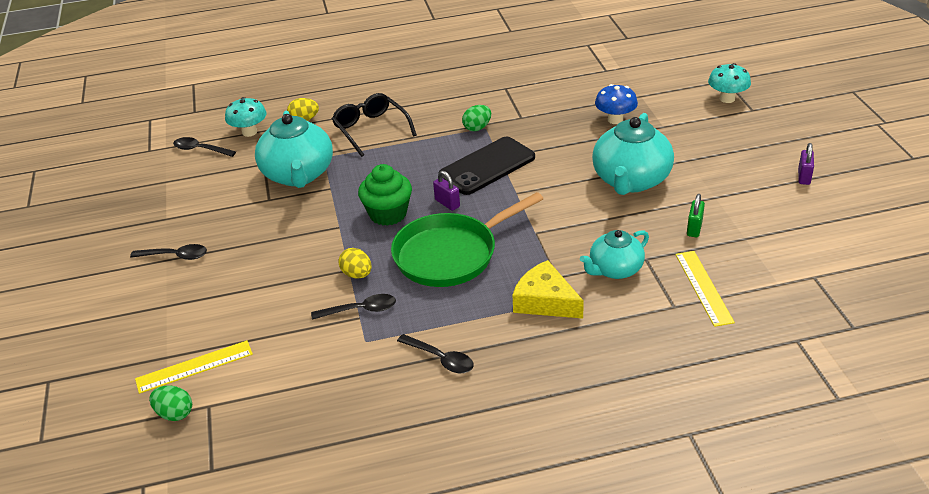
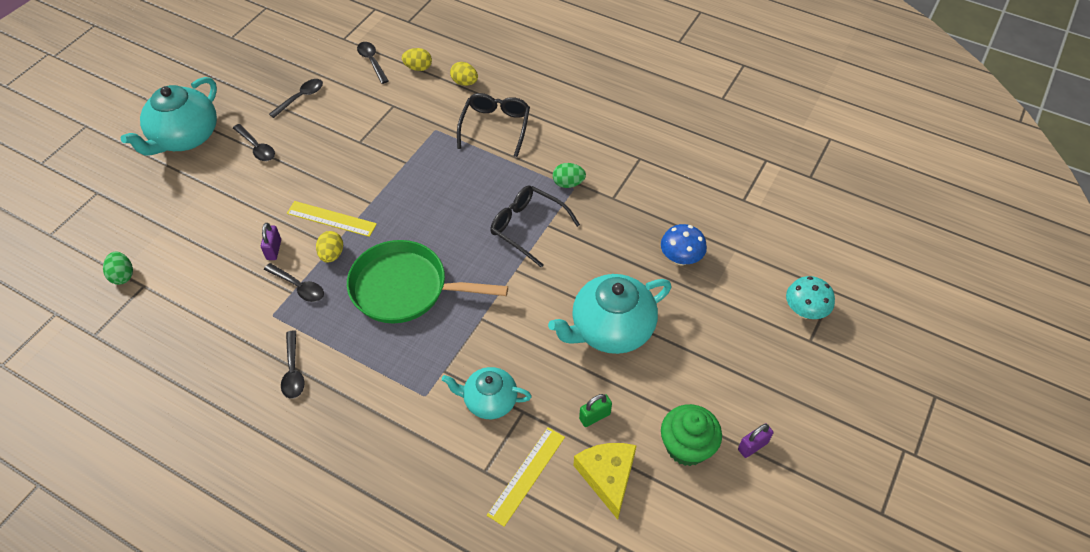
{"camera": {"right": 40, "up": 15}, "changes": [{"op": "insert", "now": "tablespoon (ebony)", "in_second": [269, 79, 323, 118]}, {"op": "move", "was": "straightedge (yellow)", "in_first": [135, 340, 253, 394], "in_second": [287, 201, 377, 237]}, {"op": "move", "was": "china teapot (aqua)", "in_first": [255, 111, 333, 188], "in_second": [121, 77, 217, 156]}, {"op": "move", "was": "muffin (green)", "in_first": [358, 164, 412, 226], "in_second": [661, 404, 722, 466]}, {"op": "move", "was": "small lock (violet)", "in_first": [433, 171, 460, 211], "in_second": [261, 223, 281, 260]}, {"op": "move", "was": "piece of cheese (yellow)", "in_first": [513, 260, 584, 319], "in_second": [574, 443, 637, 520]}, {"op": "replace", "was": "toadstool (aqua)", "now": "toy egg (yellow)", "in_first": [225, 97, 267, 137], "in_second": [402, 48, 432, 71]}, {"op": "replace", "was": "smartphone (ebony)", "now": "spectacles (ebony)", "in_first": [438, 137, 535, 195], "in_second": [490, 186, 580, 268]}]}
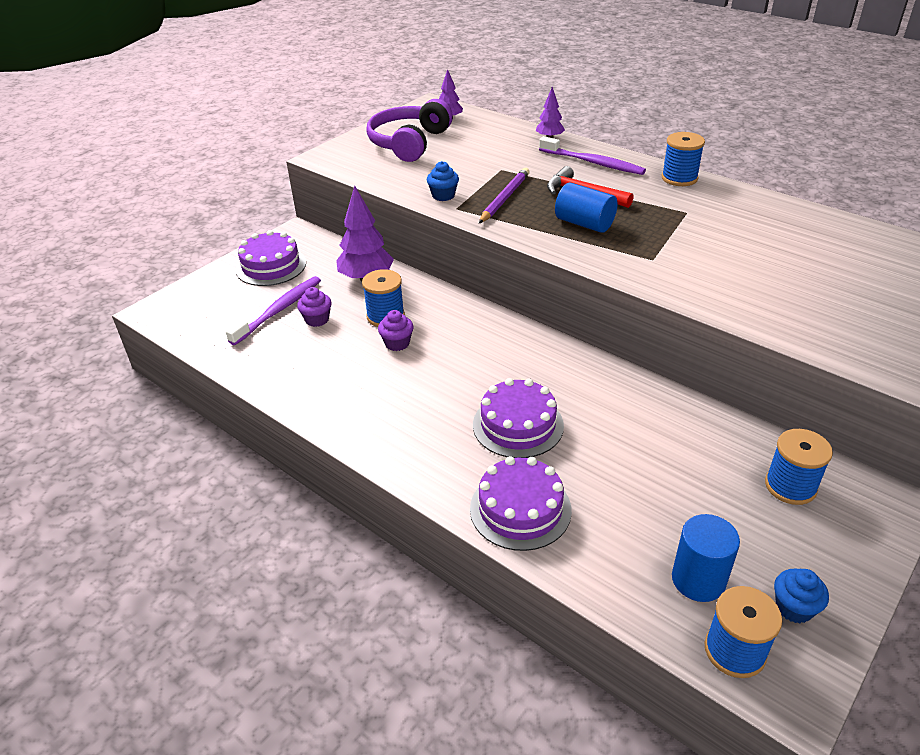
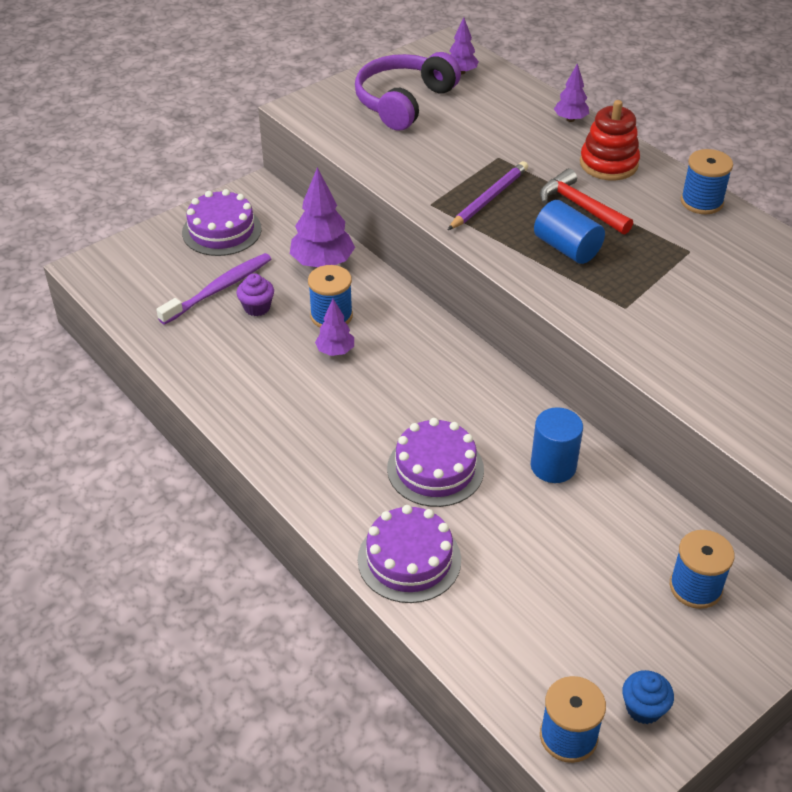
{"camera": {"right": 10, "up": 5}, "changes": [{"op": "delete", "was": "muffin (cobalt)", "in_first": [427, 161, 459, 201]}, {"op": "move", "was": "solid cylinder (cobalt)", "in_first": [672, 514, 740, 602], "in_second": [531, 407, 583, 483]}, {"op": "replace", "was": "muffin (violet)", "now": "fir tree (violet)", "in_first": [378, 310, 414, 351], "in_second": [315, 299, 354, 356]}, {"op": "replace", "was": "dental brush (violet)", "now": "ring stacker (crimson)", "in_first": [539, 136, 646, 175], "in_second": [580, 100, 640, 181]}]}
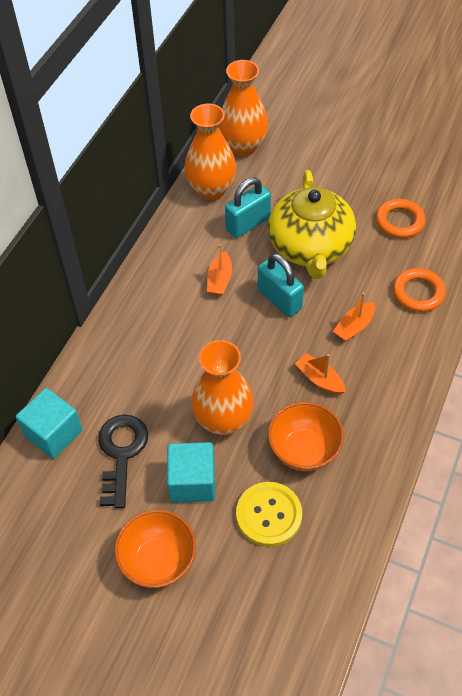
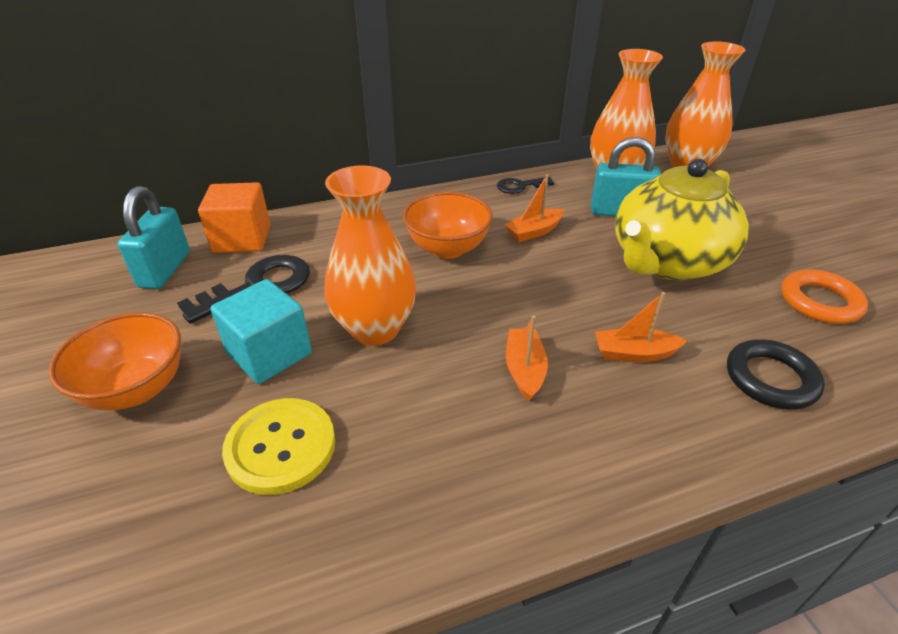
{"camera": {"right": 45, "up": -15}, "changes": [{"op": "insert", "now": "door key (ebony)", "in_second": [497, 177, 554, 194]}, {"op": "move", "was": "small lock (aqua)", "in_first": [258, 253, 304, 317], "in_second": [118, 186, 190, 289]}, {"op": "move", "was": "serving bowl (orange-coloured)", "in_first": [268, 402, 344, 471], "in_second": [403, 192, 493, 259]}, {"op": "recolor", "was": "solid cube (aqua)", "now": "solid cube (orange-coloured)", "in_first": [16, 388, 82, 459], "in_second": [198, 182, 270, 253]}, {"op": "recolor", "was": "torus (orange-coloured)", "now": "torus (ebony)", "in_first": [393, 268, 446, 312], "in_second": [727, 339, 825, 410]}]}
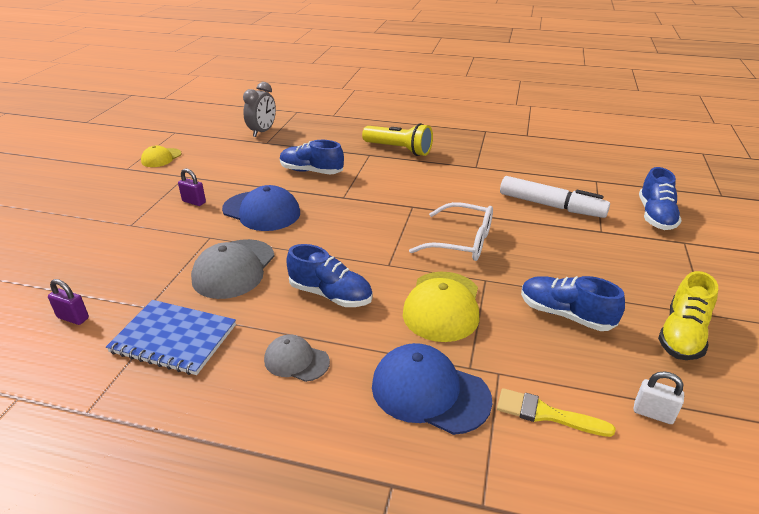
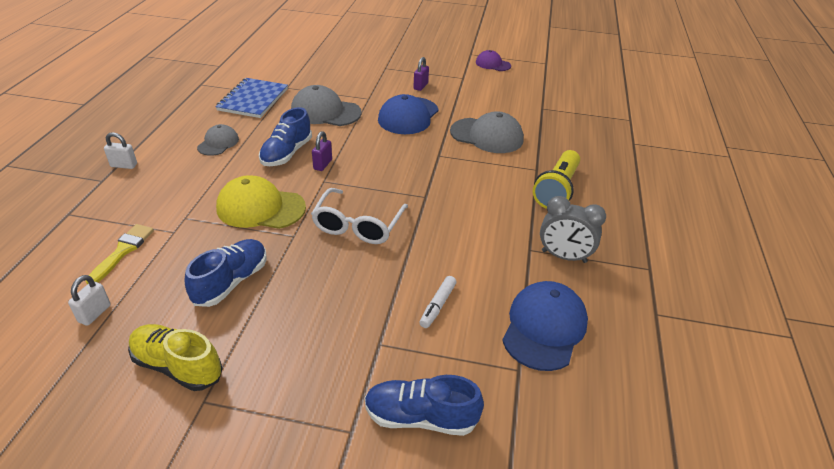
{"camera": {"right": 85, "up": 5}, "changes": [{"op": "insert", "now": "small lock (pure white)", "in_second": [104, 132, 137, 169]}, {"op": "move", "was": "small lock (violet)", "in_first": [48, 279, 89, 325], "in_second": [312, 131, 332, 171]}, {"op": "move", "was": "bedside clock (ash-grey)", "in_first": [243, 82, 276, 137], "in_second": [540, 196, 606, 263]}, {"op": "move", "was": "baseball cap (cobalt)", "in_first": [372, 343, 492, 435], "in_second": [502, 281, 588, 371]}, {"op": "replace", "was": "lace-up shoe (cobalt)", "now": "baseball cap (ash-grey)", "in_first": [280, 140, 344, 175], "in_second": [450, 111, 524, 153]}, {"op": "recolor", "was": "baseball cap (yellow)", "now": "baseball cap (violet)", "in_first": [141, 145, 181, 167], "in_second": [476, 50, 511, 71]}, {"op": "resize", "was": "marker pen (pure white)", "in_first": [500, 176, 610, 218], "in_second": [419, 276, 457, 328], "ratio": 0.5}]}
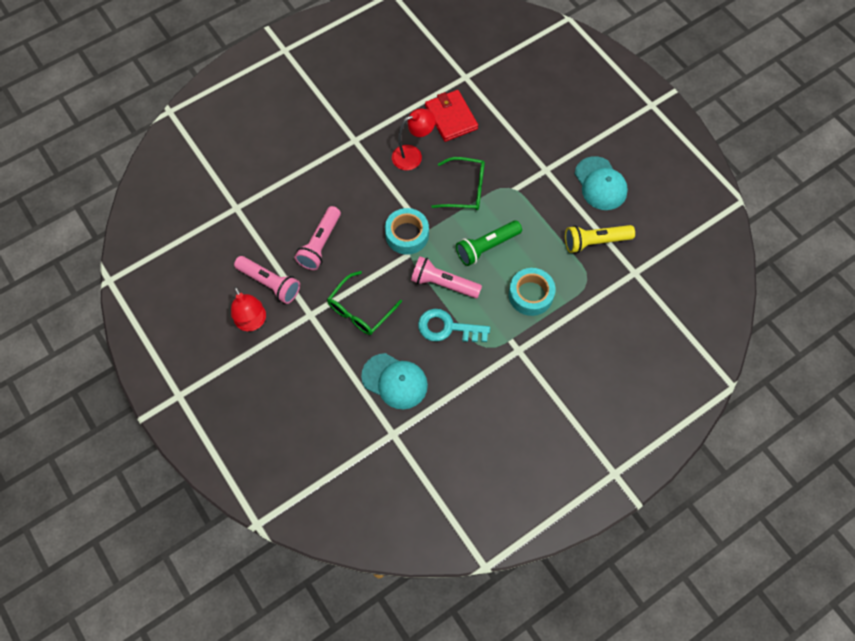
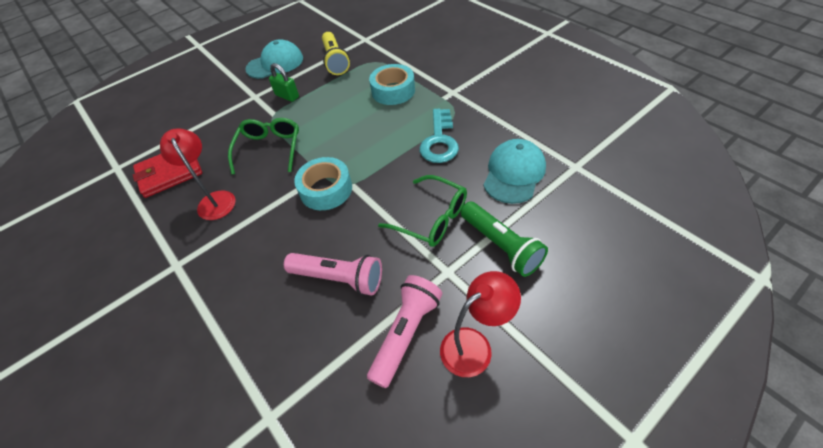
{"camera": {"right": -90, "up": -15}, "changes": [{"op": "delete", "was": "pocket torch (pink)", "in_first": [411, 256, 482, 298]}, {"op": "insert", "now": "small lock (green)", "in_second": [269, 63, 299, 102]}, {"op": "move", "was": "pocket torch (green)", "in_first": [456, 220, 522, 266], "in_second": [461, 202, 548, 277]}]}
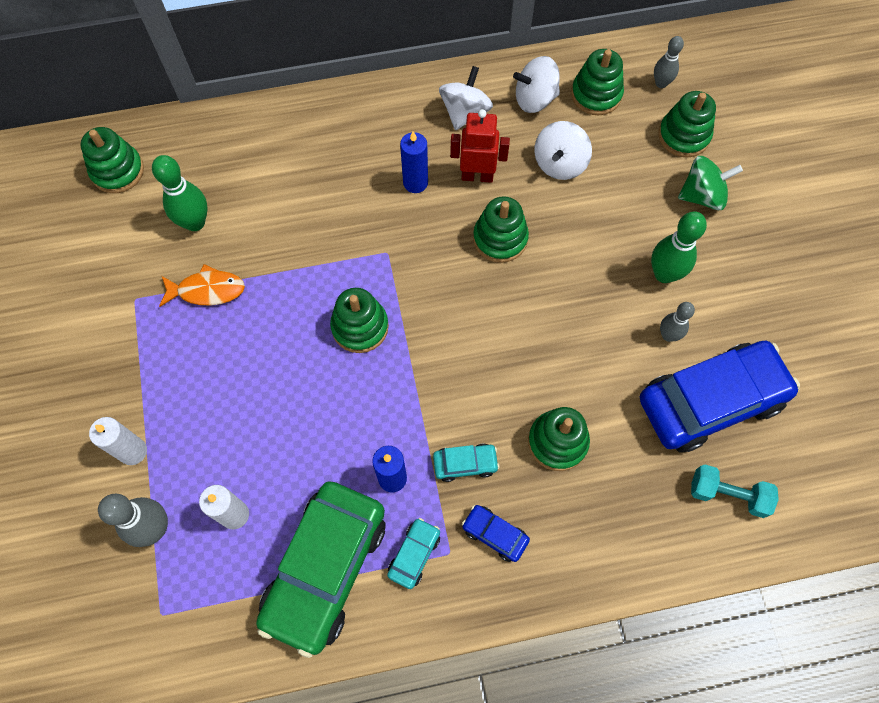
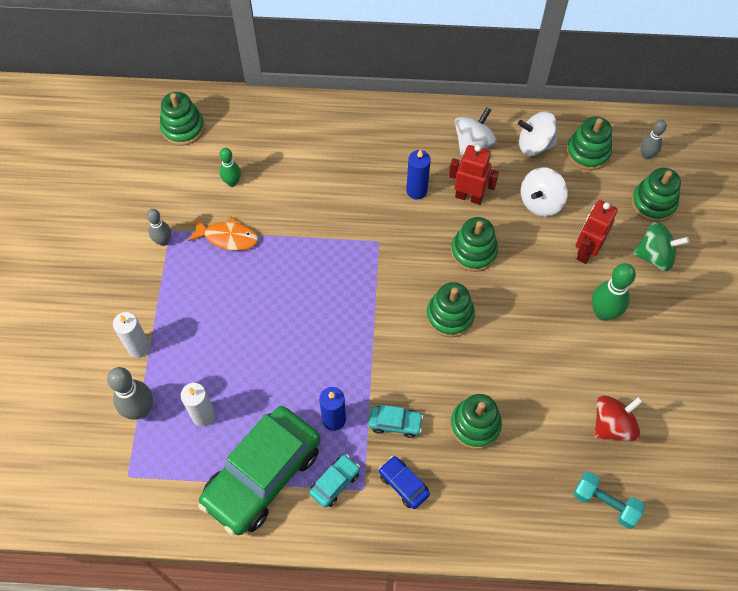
{"camera": {"right": 15, "up": -5}, "changes": [{"op": "insert", "now": "robot figure (crimson)", "in_second": [576, 200, 618, 264]}, {"op": "move", "was": "ring stacker (green)", "in_first": [330, 288, 389, 353], "in_second": [426, 282, 475, 337]}, {"op": "move", "was": "bowling pin (ash-grey)", "in_first": [660, 302, 695, 342], "in_second": [146, 209, 171, 246]}, {"op": "replace", "was": "toy car (cobalt)", "now": "whirligig (crimson)", "in_first": [640, 340, 800, 453], "in_second": [594, 395, 643, 441]}, {"op": "resize", "was": "bowling pin (green)", "in_first": [152, 155, 208, 231], "in_second": [219, 148, 241, 187], "ratio": 0.63}]}
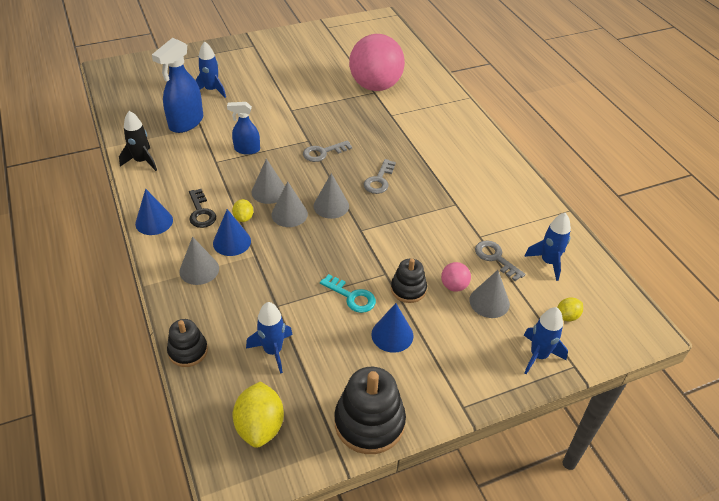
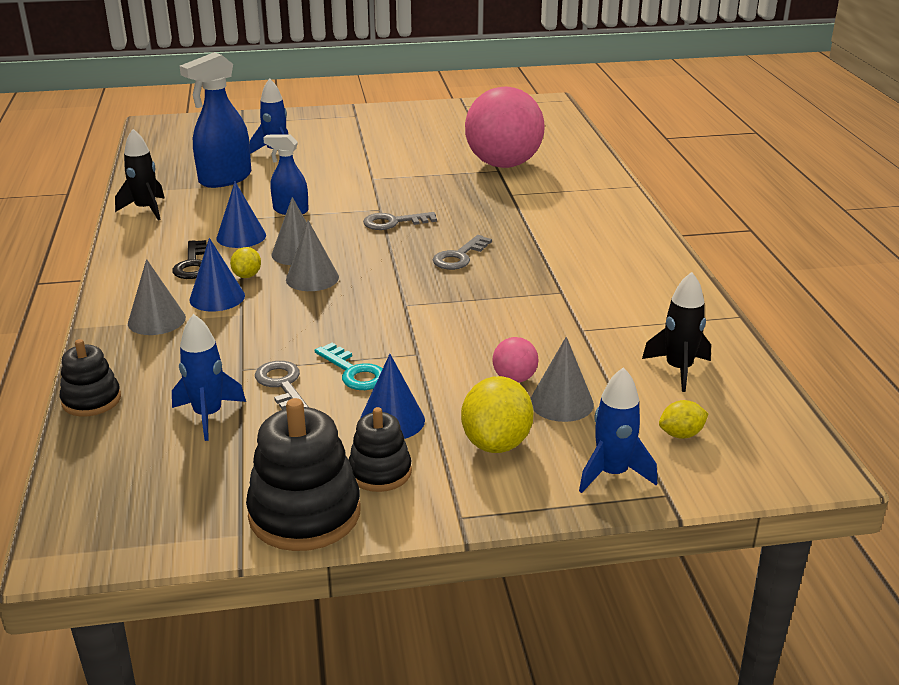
{"camera": {"right": 15, "up": -15}, "changes": [{"op": "delete", "was": "solid cone (ash-grey)", "in_first": [313, 173, 349, 219]}, {"op": "move", "was": "solid cone (cobalt)", "in_first": [135, 188, 173, 235], "in_second": [216, 182, 266, 248]}, {"op": "move", "was": "lemon (yellow)", "in_first": [233, 382, 284, 448], "in_second": [461, 376, 534, 453]}, {"op": "move", "was": "ring stacker (ebony)", "in_first": [391, 258, 427, 303], "in_second": [348, 407, 412, 492]}, {"op": "move", "was": "door key (ash-grey)", "in_first": [475, 240, 525, 281], "in_second": [255, 361, 308, 410]}, {"op": "recolor", "was": "spaceship (cobalt)", "now": "spaceship (ebony)", "in_first": [524, 213, 571, 281], "in_second": [642, 272, 711, 392]}]}
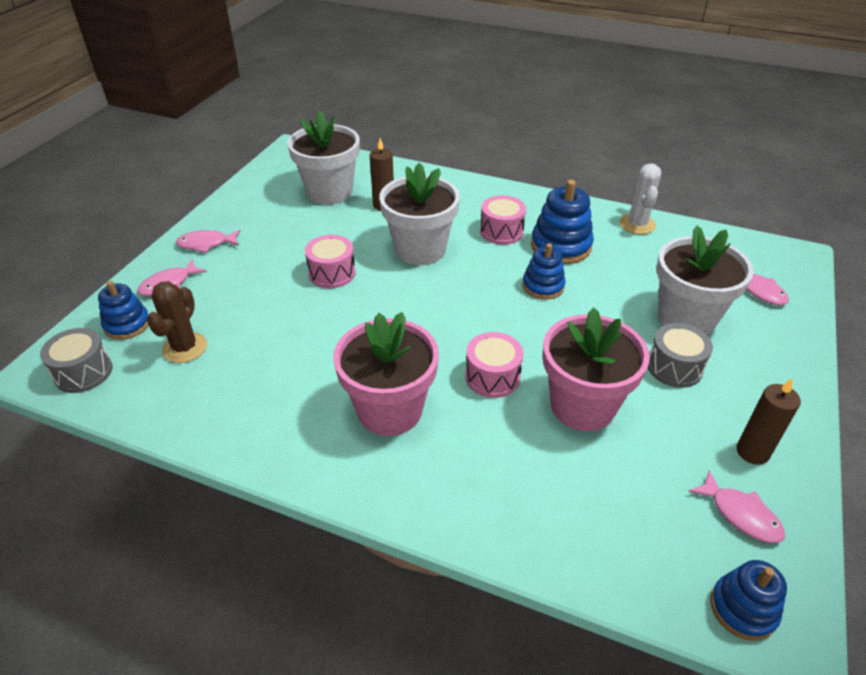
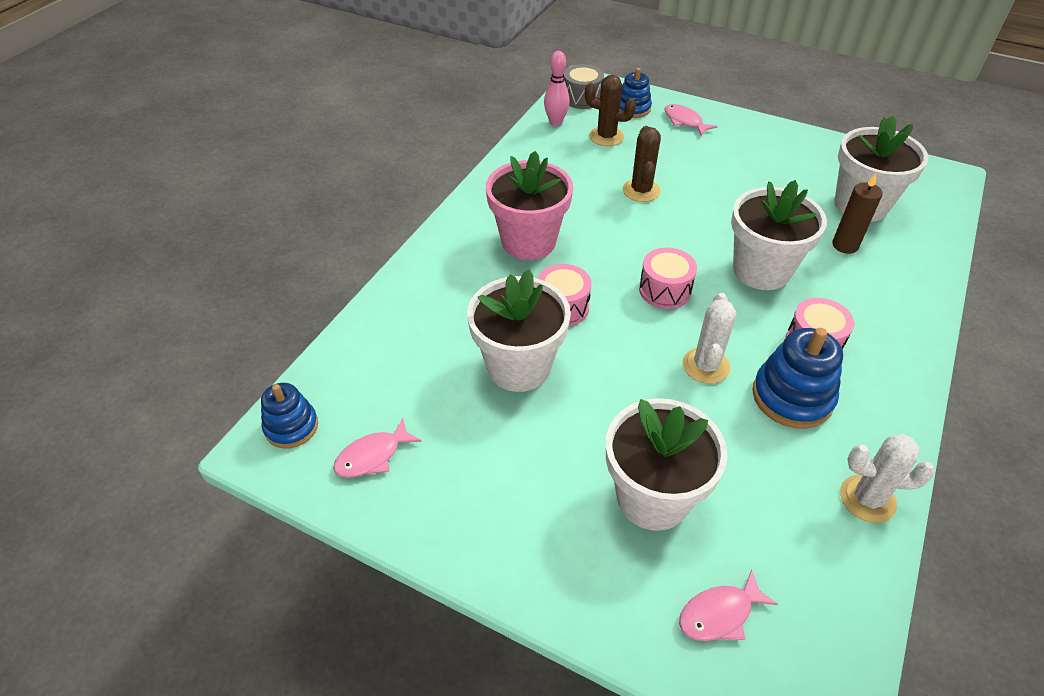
{"camera": {"right": 95, "up": 5}, "changes": [{"op": "delete", "was": "fish (pink)", "in_first": [176, 230, 240, 253]}, {"op": "delete", "was": "toy drum (ash-grey)", "in_first": [648, 323, 713, 388]}, {"op": "delete", "was": "candle (russet)", "in_first": [737, 379, 801, 465]}, {"op": "insert", "now": "bowling pin (pink)", "in_second": [544, 51, 570, 126]}, {"op": "insert", "now": "saguaro cactus (russet)", "in_second": [623, 126, 661, 202]}, {"op": "move", "was": "toy drum (pink)", "in_first": [305, 235, 356, 288], "in_second": [639, 248, 697, 309]}, {"op": "replace", "was": "ring stacker (cobalt)", "now": "saguaro cactus (pure white)", "in_first": [522, 243, 565, 300], "in_second": [683, 293, 737, 384]}, {"op": "recolor", "was": "flower pot (pink)", "now": "flower pot (pure white)", "in_first": [543, 307, 650, 431], "in_second": [467, 270, 571, 392]}]}
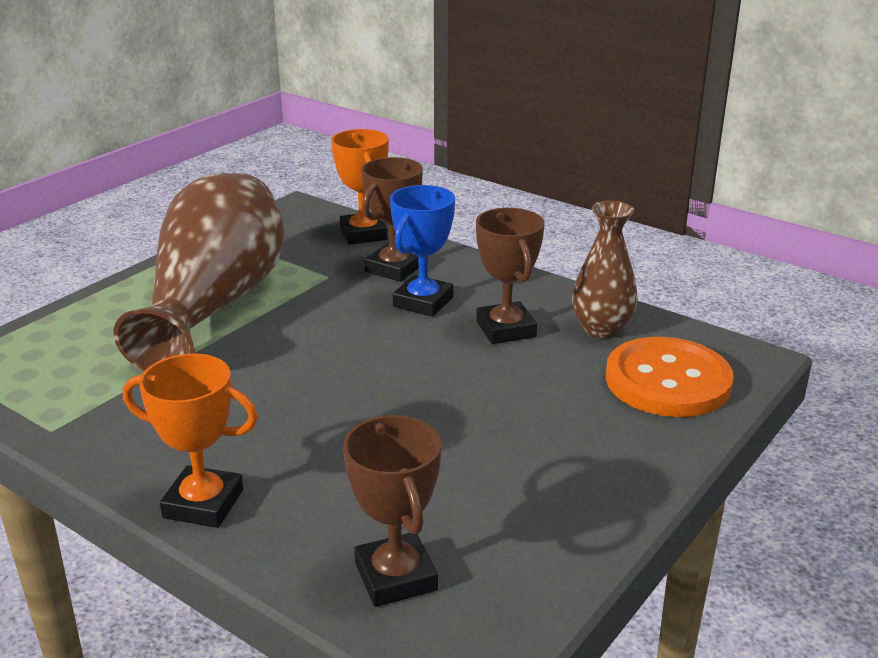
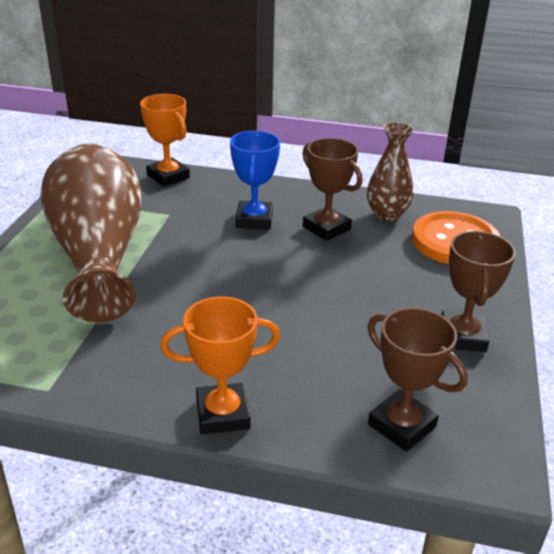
{"camera": {"right": -25, "up": 5}, "changes": [{"op": "move", "was": "trophy (russet)", "in_first": [361, 157, 423, 282], "in_second": [441, 231, 516, 352]}]}
